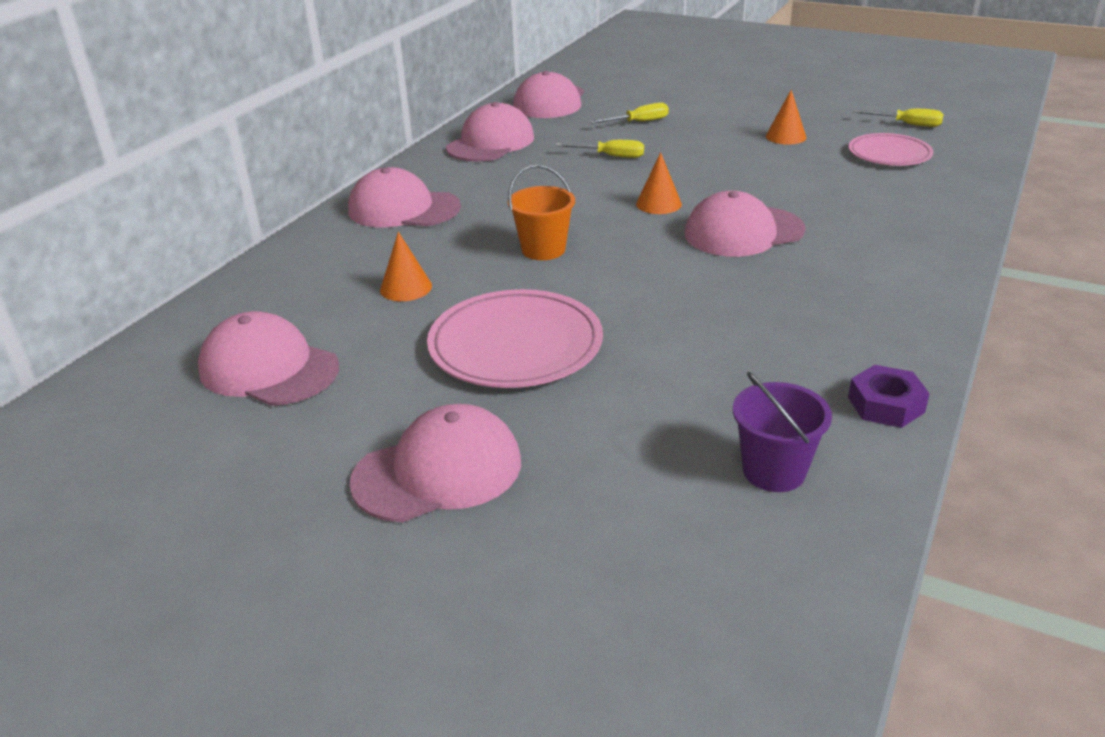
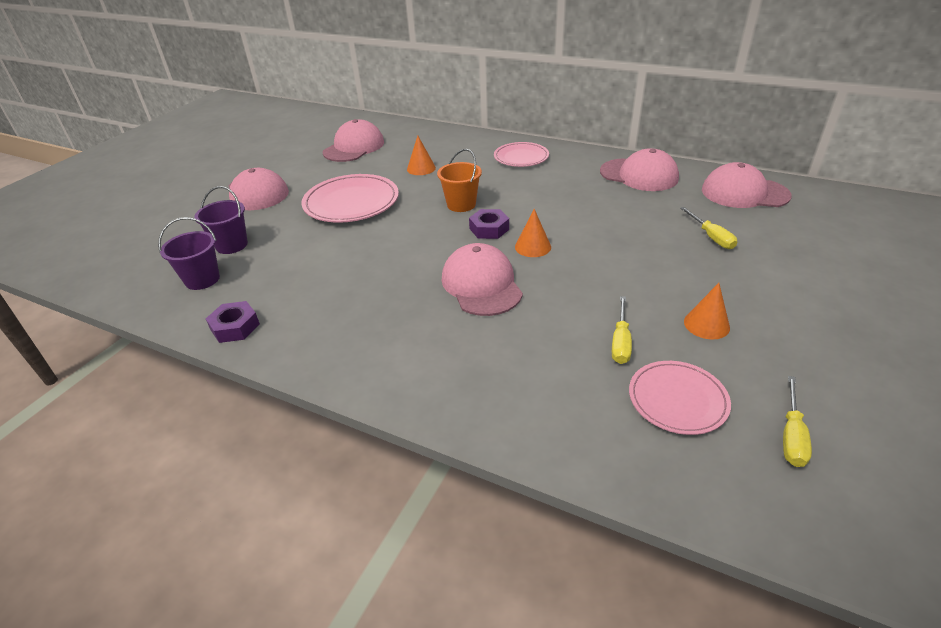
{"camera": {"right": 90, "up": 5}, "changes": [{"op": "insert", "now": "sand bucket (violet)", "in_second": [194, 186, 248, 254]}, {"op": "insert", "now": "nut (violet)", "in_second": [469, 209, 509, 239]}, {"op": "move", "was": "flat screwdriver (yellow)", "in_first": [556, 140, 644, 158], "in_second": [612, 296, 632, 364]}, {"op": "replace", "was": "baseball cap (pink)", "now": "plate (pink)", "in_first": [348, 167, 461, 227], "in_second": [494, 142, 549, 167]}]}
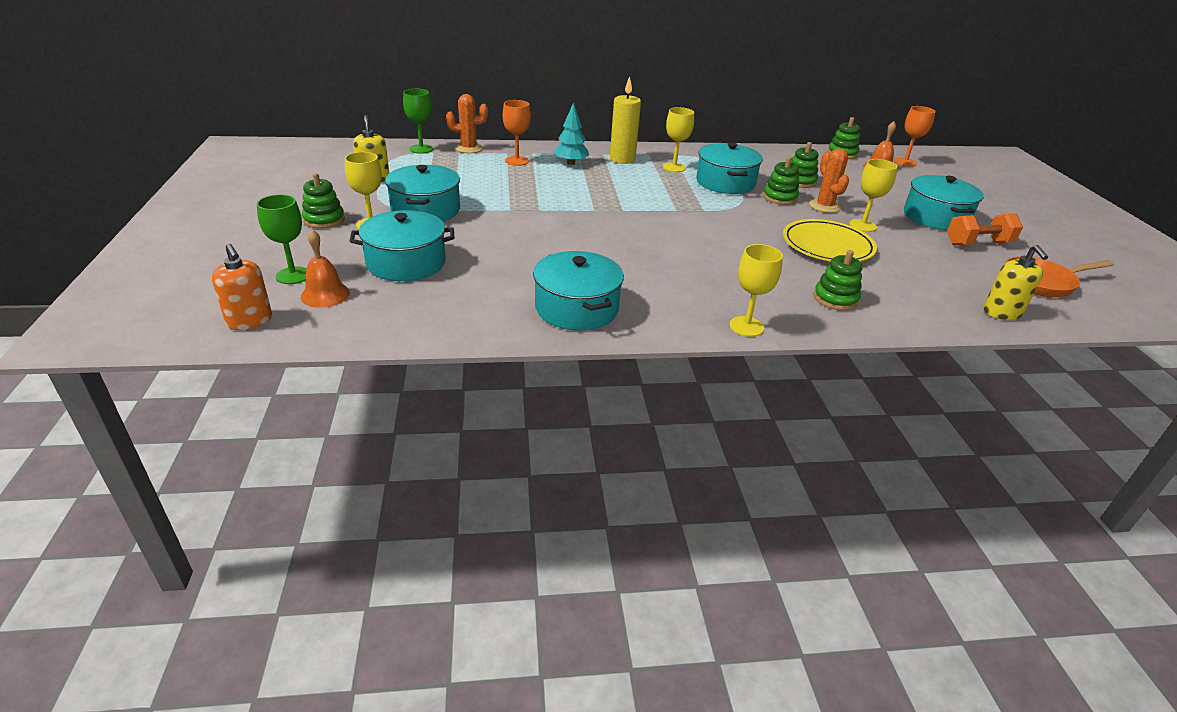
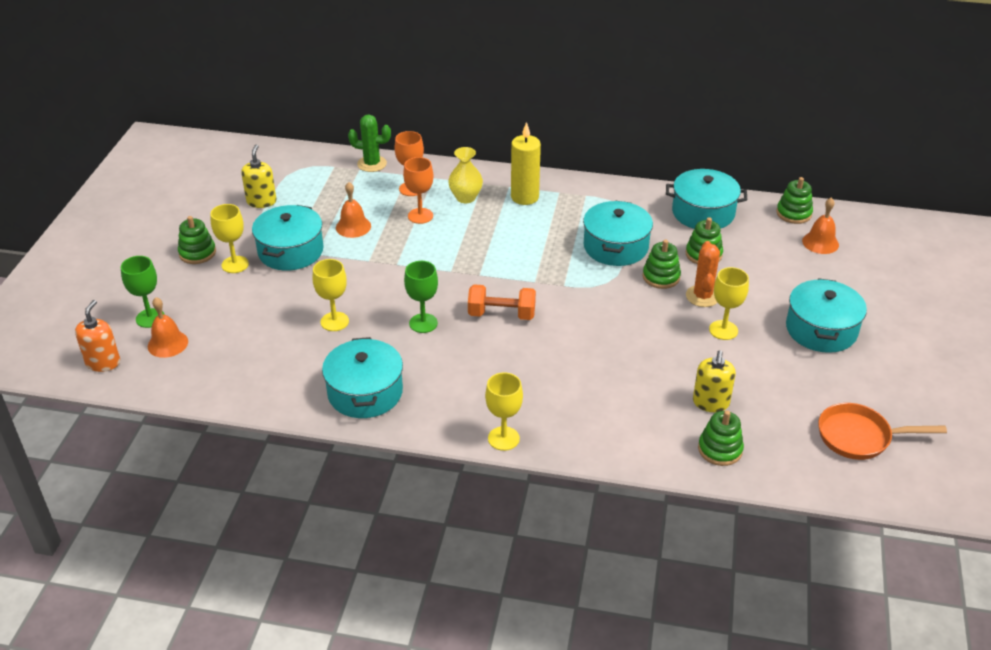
{"camera": {"right": 20, "up": 5}, "changes": [{"op": "delete", "was": "plate (yellow)", "in_first": [783, 219, 877, 262]}, {"op": "insert", "now": "hand bell (orange-coloured)", "in_second": [336, 182, 371, 238]}, {"op": "move", "was": "stockpot (aqua)", "in_first": [350, 210, 454, 281], "in_second": [666, 169, 747, 229]}, {"op": "move", "was": "wine glass (green)", "in_first": [403, 89, 433, 154], "in_second": [404, 261, 438, 333]}, {"op": "move", "was": "wine glass (yellow)", "in_first": [663, 107, 694, 172], "in_second": [313, 259, 349, 331]}, {"op": "move", "was": "ring stacker (green)", "in_first": [814, 250, 862, 311], "in_second": [698, 410, 744, 466]}, {"op": "move", "was": "wine glass (orange-coloured)", "in_first": [894, 106, 936, 167], "in_second": [403, 157, 433, 224]}, {"op": "move", "was": "free weight (orange-coloured)", "in_first": [947, 213, 1023, 245], "in_second": [468, 284, 536, 320]}, {"op": "move", "was": "soap pump (yellow)", "in_first": [983, 245, 1048, 320], "in_second": [693, 350, 736, 412]}, {"op": "replace", "was": "fir tree (aqua)", "now": "vase (yellow)", "in_first": [553, 103, 589, 165], "in_second": [448, 147, 483, 203]}, {"op": "recolor", "was": "saguaro cactus (orange-coloured)", "now": "saguaro cactus (green)", "in_first": [446, 94, 488, 153], "in_second": [348, 115, 391, 172]}, {"op": "rotate", "was": "soap pump (orange-coloured)", "in_first": [212, 244, 272, 330], "in_second": [75, 300, 120, 372], "clockwise": -150}]}
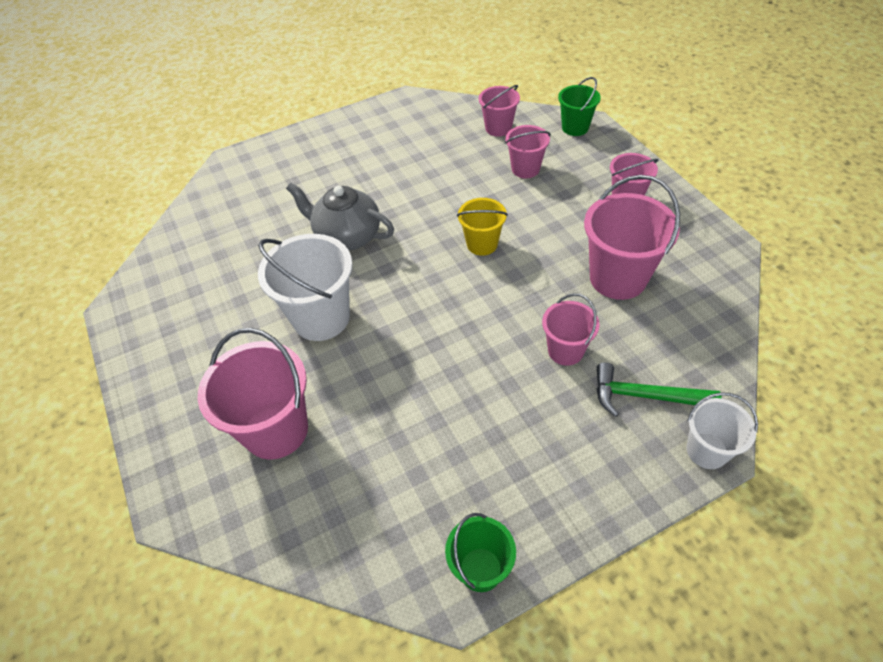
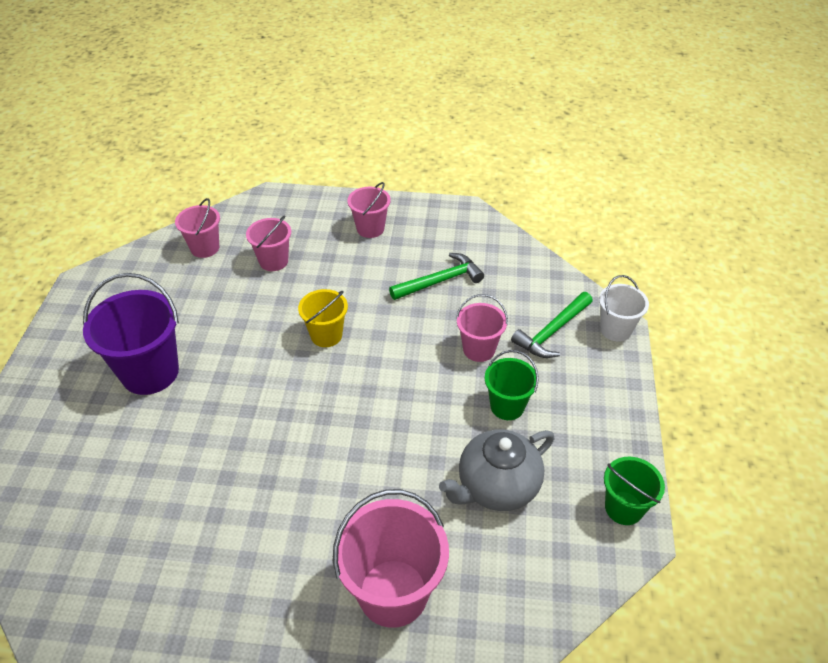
{"camera": {"right": -60, "up": -5}, "changes": [{"op": "delete", "was": "sand bucket (pure white)", "in_first": [258, 234, 353, 341]}, {"op": "insert", "now": "sand bucket (violet)", "in_second": [83, 273, 179, 395]}, {"op": "move", "was": "china teapot (ash-grey)", "in_first": [286, 182, 394, 251], "in_second": [439, 429, 554, 511]}, {"op": "move", "was": "sand bucket (green)", "in_first": [558, 77, 601, 136], "in_second": [485, 350, 539, 420]}, {"op": "replace", "was": "sand bucket (pink)", "now": "hammer (green)", "in_first": [584, 175, 680, 300], "in_second": [389, 253, 484, 300]}]}
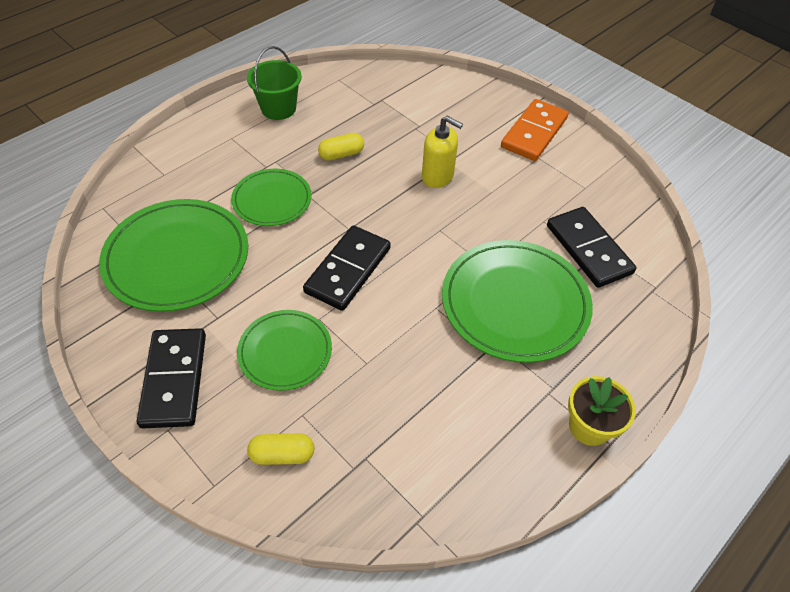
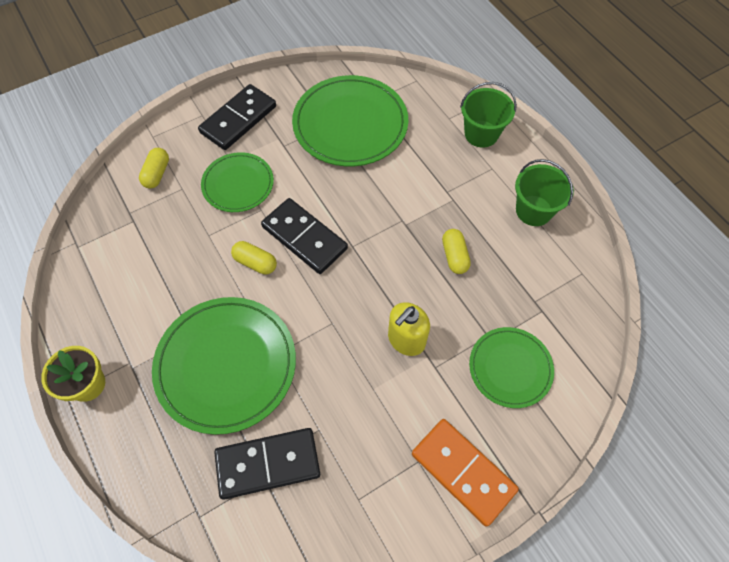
{"camera": {"right": 105, "up": 10}, "changes": [{"op": "insert", "now": "pill shape (yellow)", "in_second": [231, 241, 277, 274]}, {"op": "insert", "now": "sand bucket (green)", "in_second": [460, 82, 517, 148]}, {"op": "move", "was": "plate (green)", "in_first": [231, 169, 311, 226], "in_second": [469, 327, 554, 408]}, {"op": "rotate", "was": "domino piece (ebony)", "in_first": [137, 328, 206, 428], "in_second": [198, 84, 276, 150], "clockwise": -60}]}
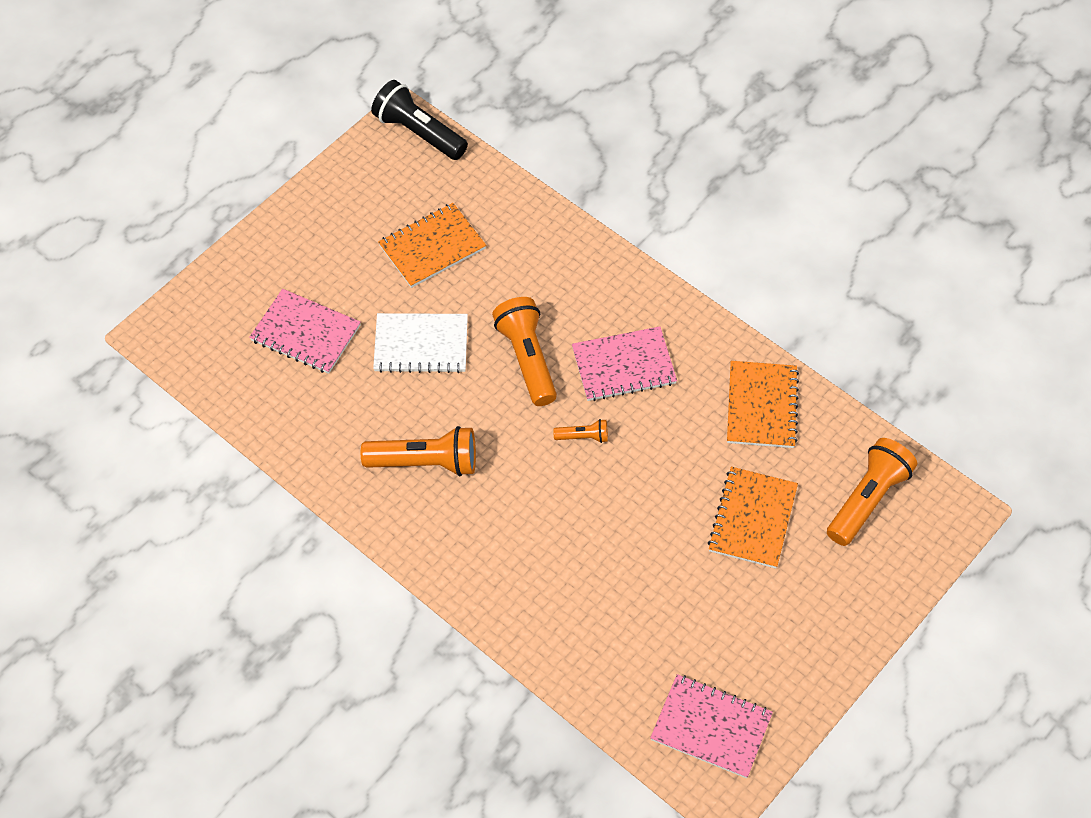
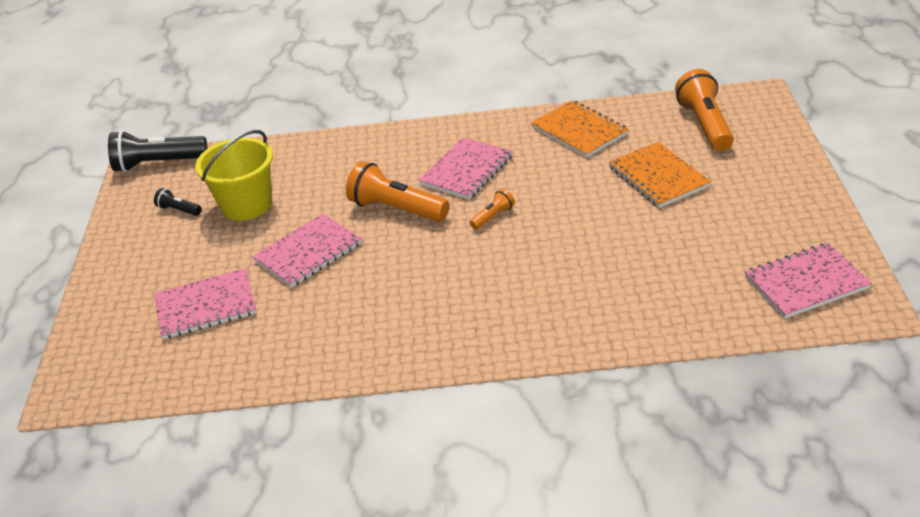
{"camera": {"right": -40, "up": -20}, "changes": [{"op": "delete", "was": "pocket torch (orange-coloured)", "in_first": [361, 426, 476, 476]}, {"op": "insert", "now": "pocket torch (ebony)", "in_second": [154, 188, 202, 216]}, {"op": "replace", "was": "exercise book (orange-coloured)", "now": "sand bucket (yellow)", "in_first": [378, 203, 486, 288], "in_second": [195, 130, 273, 221]}, {"op": "recolor", "was": "exercise book (pure white)", "now": "exercise book (pink)", "in_first": [373, 313, 468, 373], "in_second": [252, 214, 362, 288]}]}
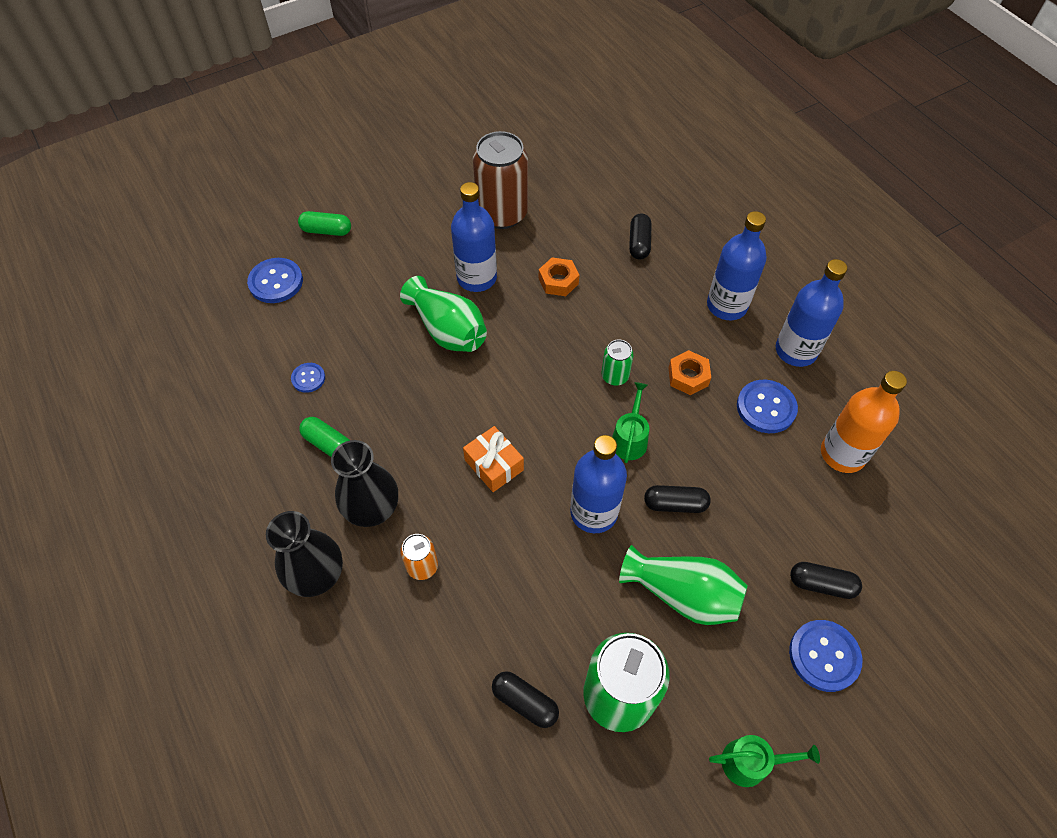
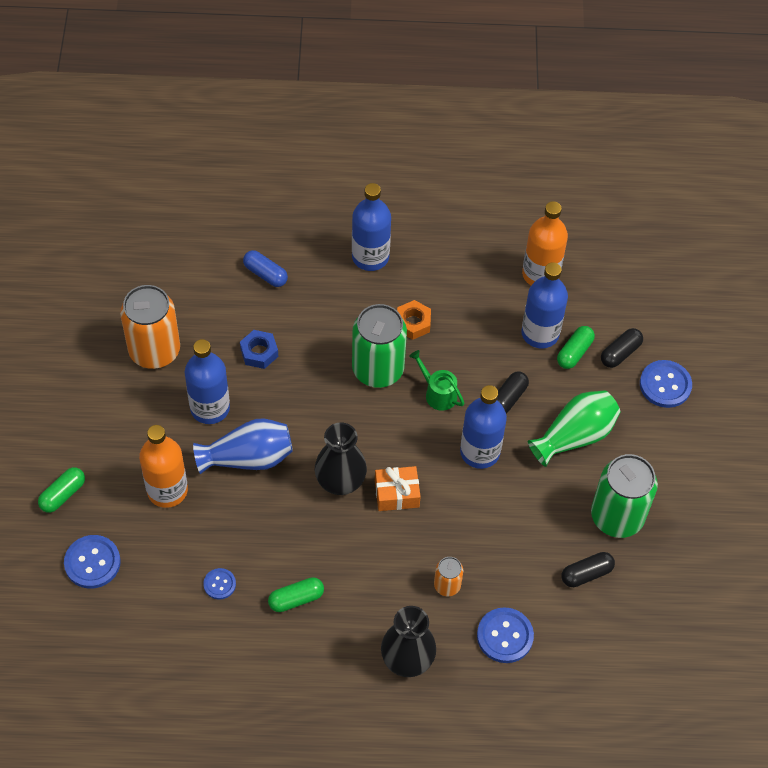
{"camera": {"right": -60, "up": 0}, "changes": [{"op": "delete", "was": "watering pot (green)", "in_first": [709, 735, 820, 787]}, {"op": "insert", "now": "bottle (orange-coloured)", "in_second": [139, 425, 188, 508]}, {"op": "insert", "now": "pill shape (green)", "in_second": [557, 326, 595, 369]}, {"op": "move", "was": "vase (ebony)", "in_first": [331, 440, 398, 527], "in_second": [315, 422, 367, 495]}, {"op": "move", "was": "shirt button (cobalt)", "in_first": [737, 380, 798, 433], "in_second": [477, 607, 534, 663]}, {"op": "move", "was": "bottle (cobalt)", "in_first": [776, 259, 847, 367], "in_second": [521, 262, 568, 348]}, {"op": "recolor", "was": "vase (green)", "now": "vase (cobalt)", "in_first": [400, 276, 487, 352], "in_second": [193, 418, 293, 474]}, {"op": "recolor", "was": "tin (russet)", "now": "tin (orange-coloured)", "in_first": [473, 131, 528, 229], "in_second": [120, 285, 180, 369]}, {"op": "recolor", "was": "nut (orange-coloured)", "now": "nut (cobalt)", "in_first": [539, 257, 579, 296], "in_second": [240, 330, 278, 369]}, {"op": "recolor", "was": "pill shape (ebony)", "now": "pill shape (cobalt)", "in_first": [629, 214, 652, 260], "in_second": [243, 250, 288, 287]}, {"op": "resize", "was": "tin (green)", "in_first": [601, 339, 634, 386], "in_second": [352, 304, 407, 388], "ratio": 2.07}]}
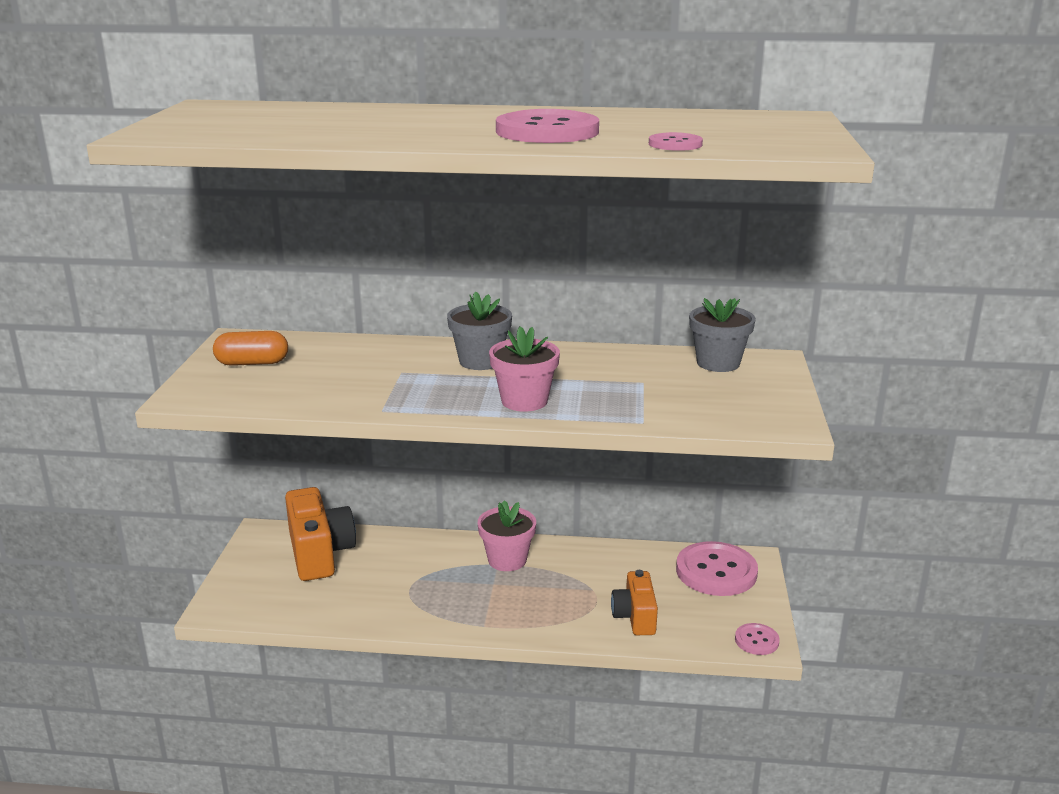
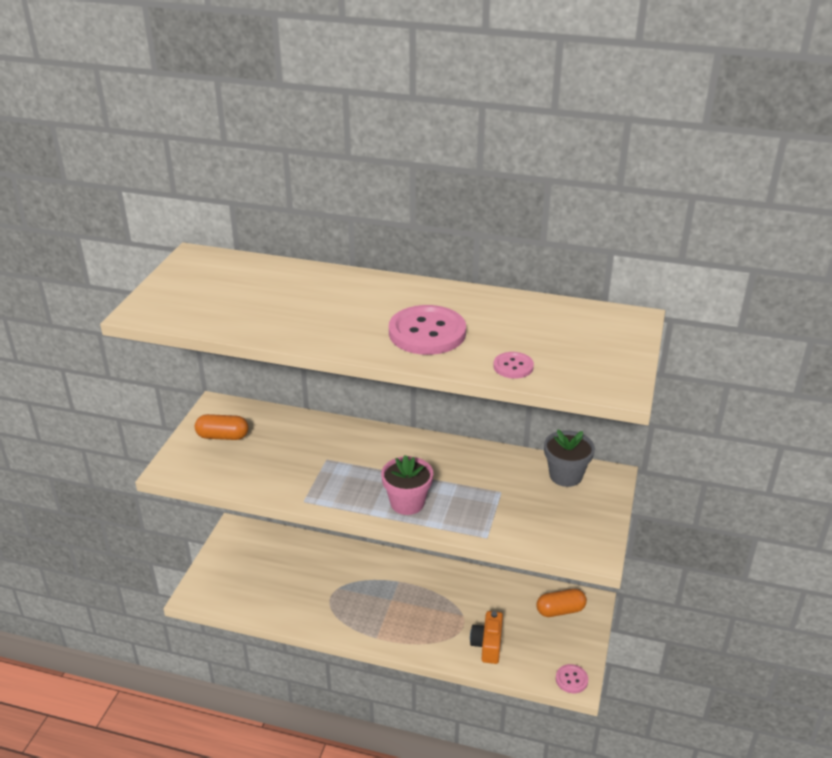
{"camera": {"right": 10, "up": 10}, "changes": [{"op": "delete", "was": "camera (orange-coloured)", "in_first": [285, 487, 356, 581]}, {"op": "delete", "was": "flower pot (ash-grey)", "in_first": [447, 291, 512, 370]}, {"op": "delete", "was": "flower pot (pink)", "in_first": [477, 500, 536, 571]}, {"op": "replace", "was": "shirt button (pink)", "now": "pill shape (orange-coloured)", "in_first": [676, 541, 758, 596], "in_second": [536, 589, 587, 617]}]}
